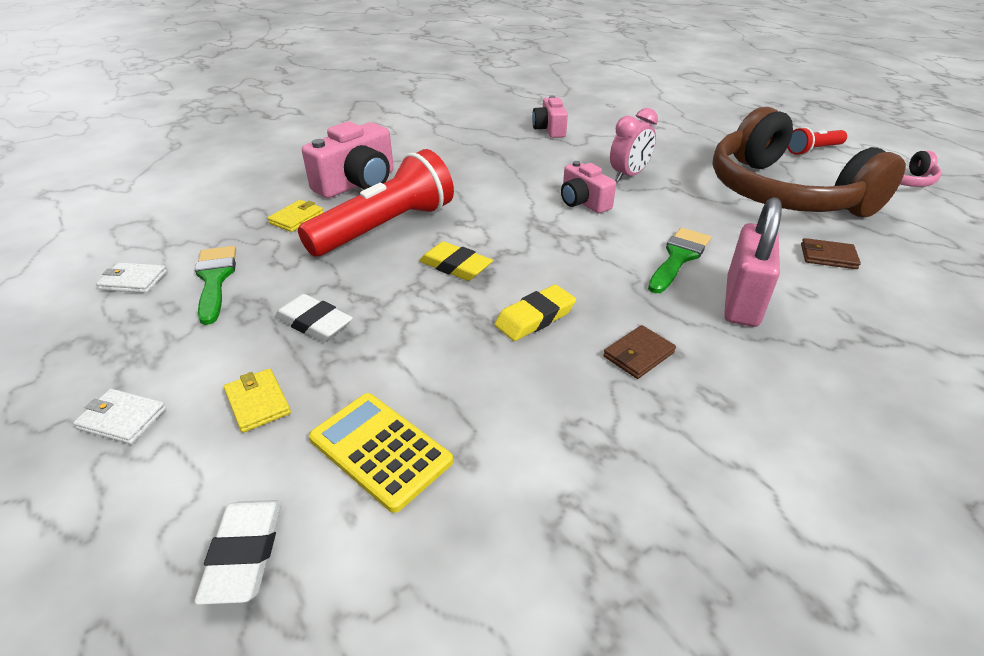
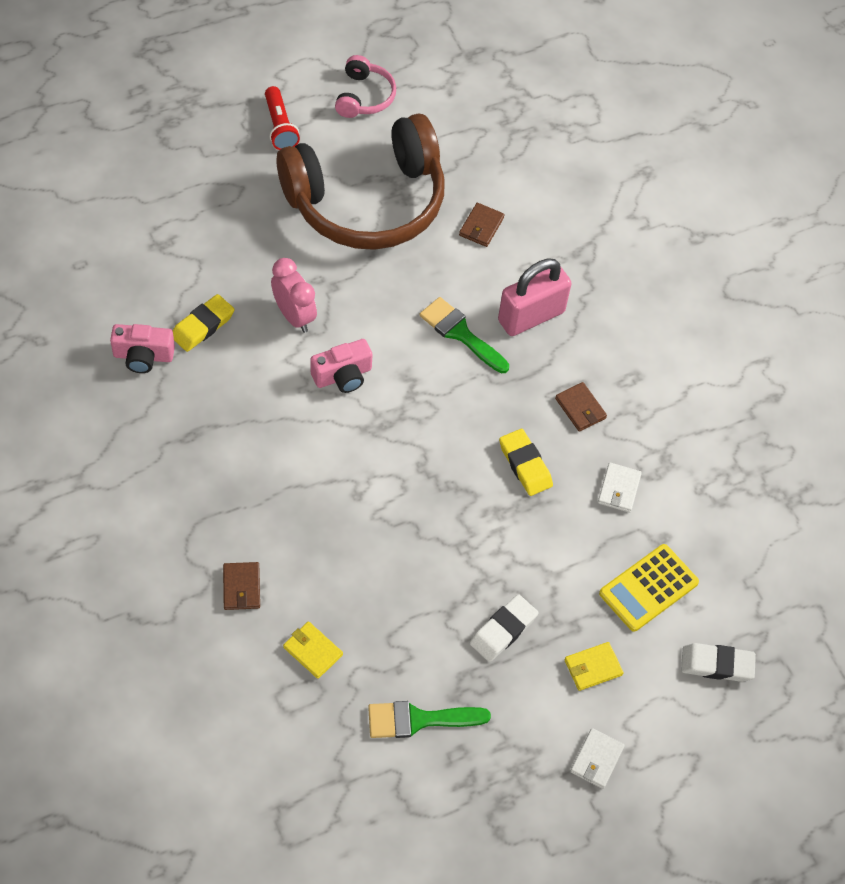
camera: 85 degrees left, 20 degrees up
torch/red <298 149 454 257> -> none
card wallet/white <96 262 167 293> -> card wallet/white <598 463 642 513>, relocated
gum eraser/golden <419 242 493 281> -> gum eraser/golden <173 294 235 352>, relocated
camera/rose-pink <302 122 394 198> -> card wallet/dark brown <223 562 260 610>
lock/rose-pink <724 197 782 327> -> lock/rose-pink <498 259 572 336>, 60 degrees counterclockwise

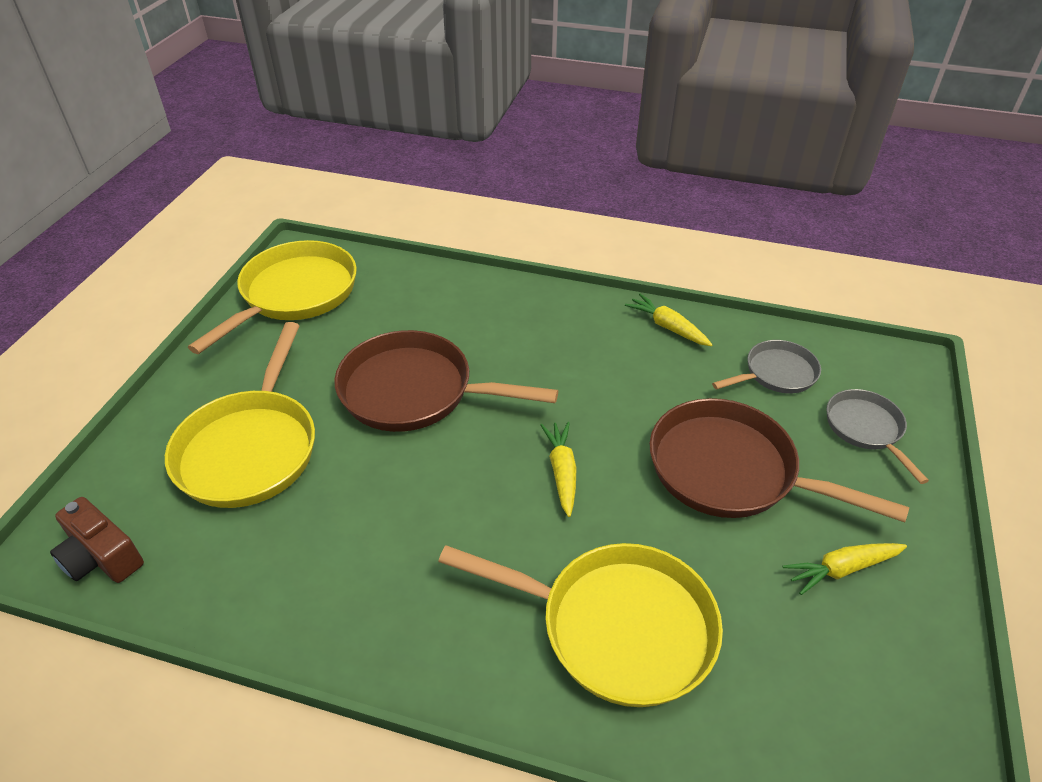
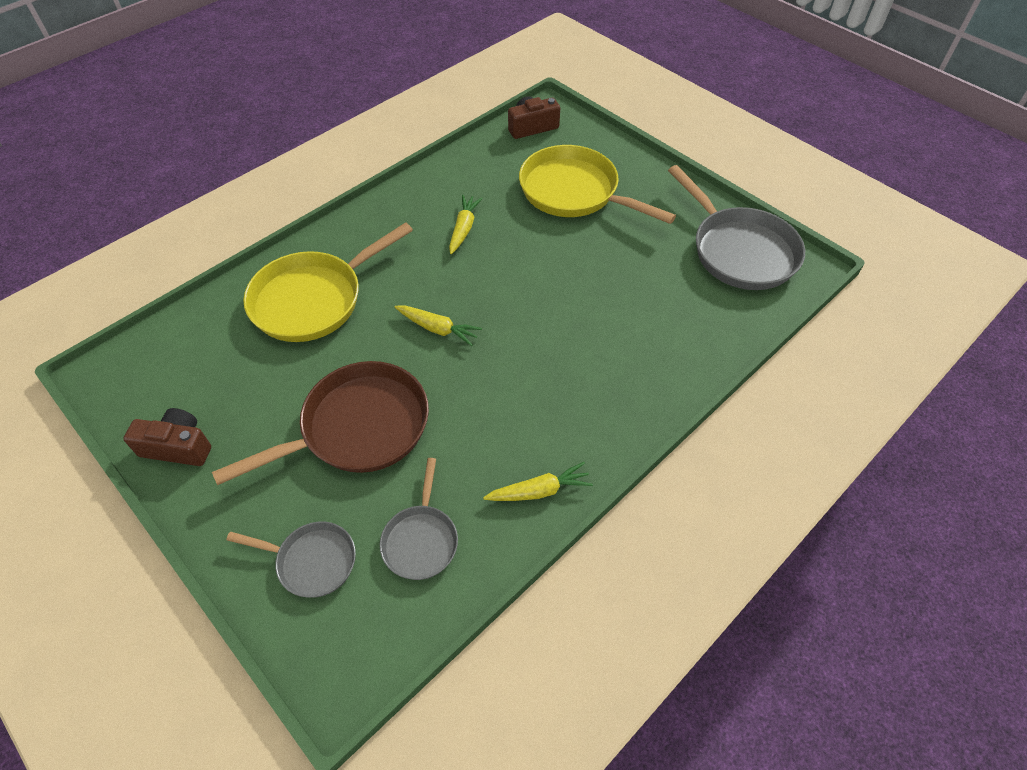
camera: 120 degrees right, 10 degrees up
frying pan/dark brown <334 330 558 432> -> none
none -> camera/dark brown <123 408 211 466>
carrot/golden <783 543 907 595> -> carrot/golden <449 195 483 254>, relocated
frying pan/golden <188 240 357 354> -> frying pan/ash-grey <668 165 805 290>

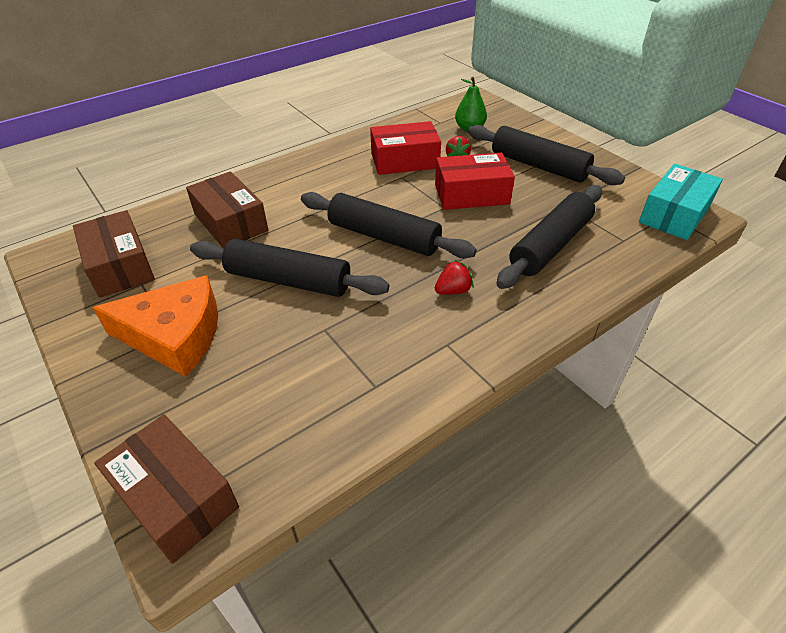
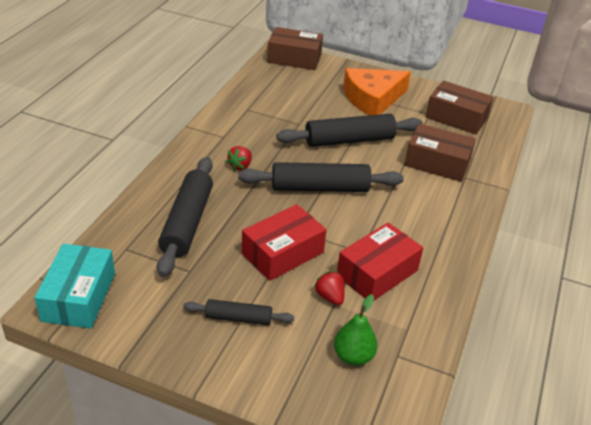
camera: 145 degrees right, 5 degrees down
pastry roller/jet-black <468 125 625 185> -> pastry roller/jet-black <183 299 294 325>, x0.55

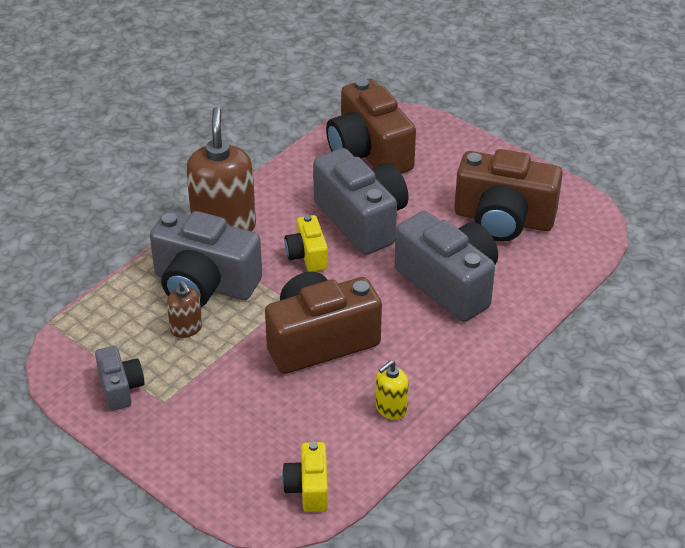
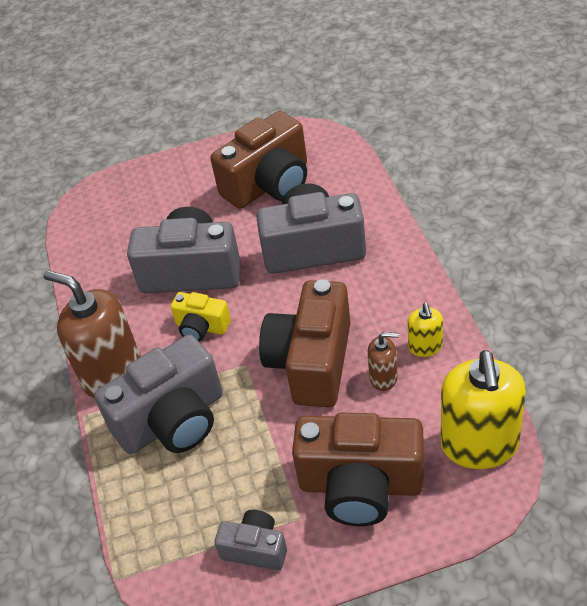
camera: 50 degrees left, 5 degrees up
pump bottle/dark brown <167 281 202 338> -> pump bottle/dark brown <367 332 399 391>, relocated
camera/dark brown <326 78 416 173> -> camera/dark brown <292 413 424 526>, relocated
camera/golden <282 442 328 512> -> pump bottle/golden <441 350 526 469>

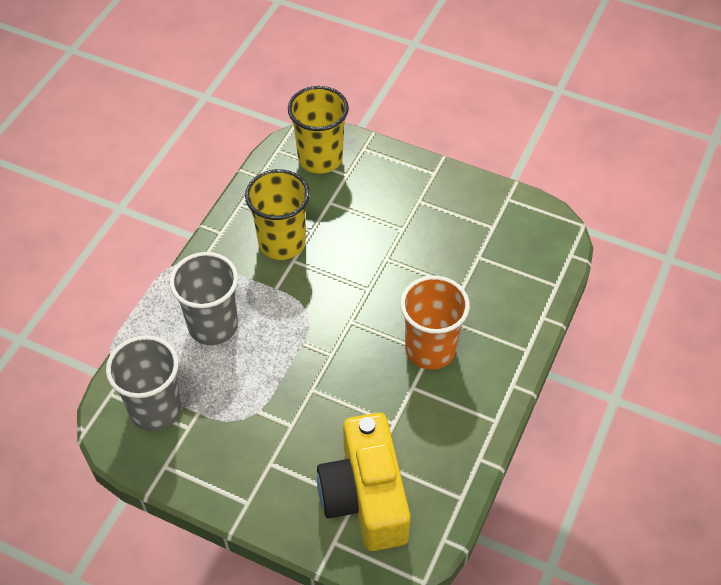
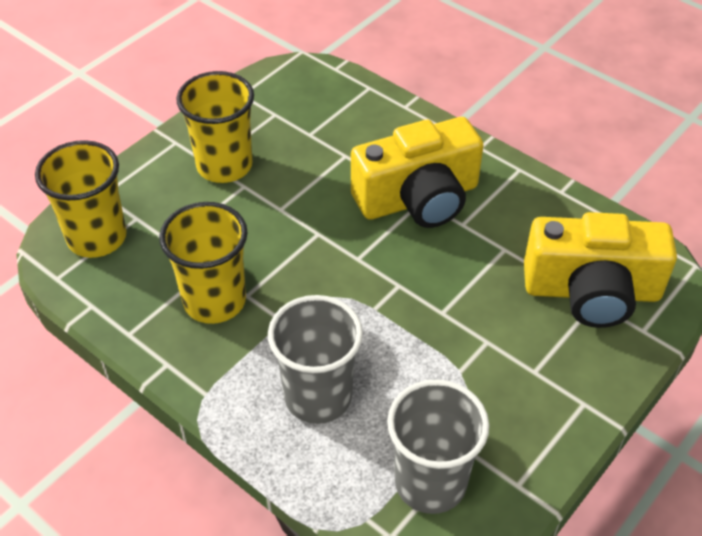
camera: 75 degrees left, 5 degrees down
none -> beaker/golden <176 71 254 183>
beaker/orange-coloured <400 276 470 370> -> camera/golden <351 117 484 228>

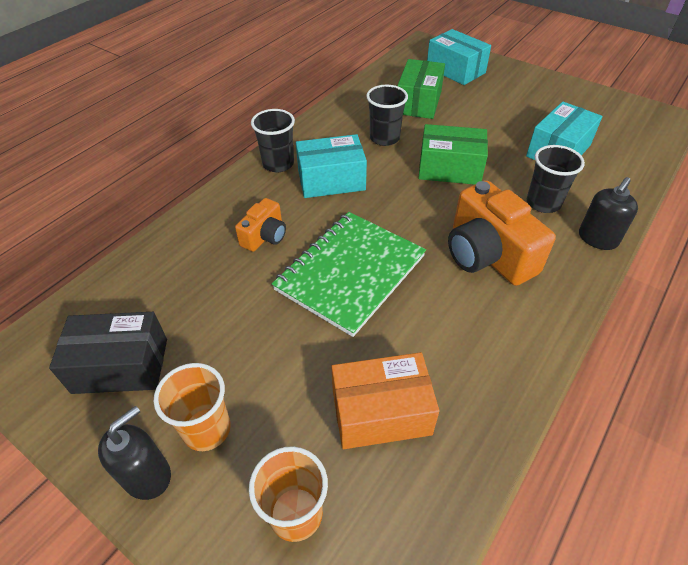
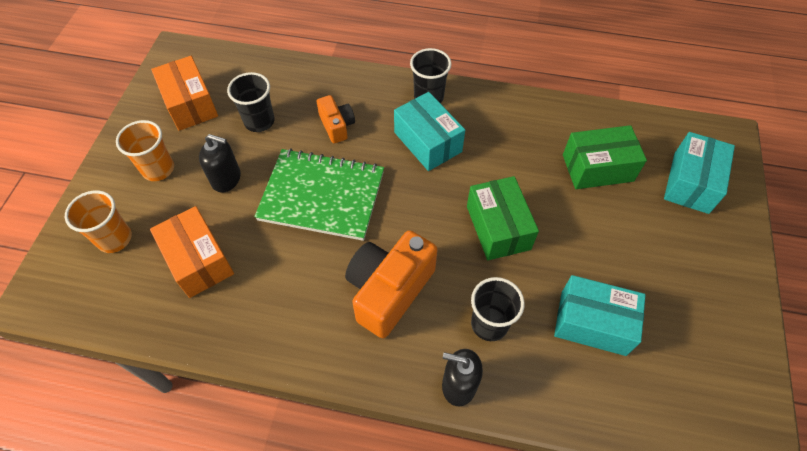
camera: 65 degrees right, 10 degrees up
pump bottle/jet-black <98 406 171 500> -> pump bottle/jet-black <199 134 241 193>, relocated
beaker/jet-black <366 85 408 146> -> beaker/jet-black <227 72 275 132>, relocated
parcel/jet-black <49 312 167 394> -> parcel/orange-coloured <151 56 218 131>
camera/orange-coloured <235 198 286 252> -> camera/orange-coloured <317 95 355 143>, 120 degrees counterclockwise

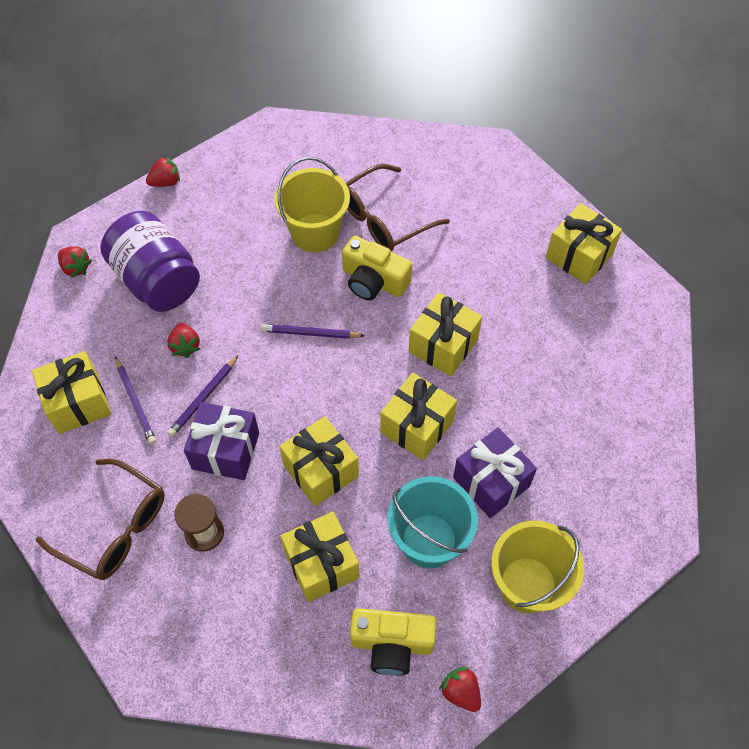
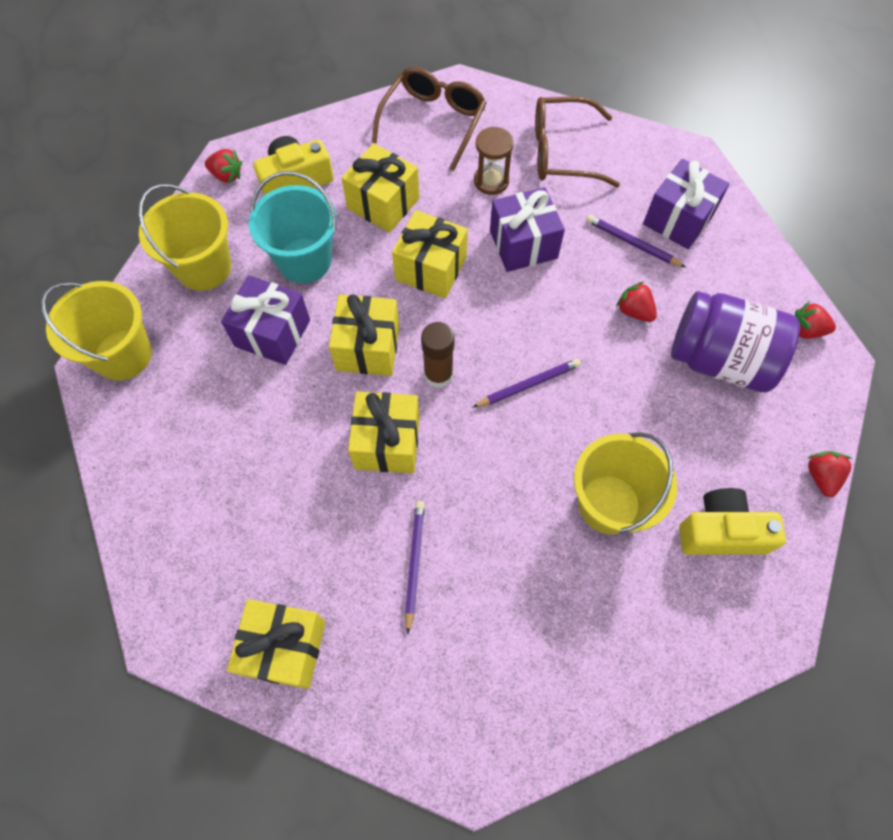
camera: 150 degrees right, 5 degrees up
none -> bucket/golden <41 281 152 381>
none -> glue/dark brown <421 322 455 388>
wooden pencil/purple <167 355 239 437> -> wooden pencil/purple <405 501 425 634>, relocated
camera/golden <342 236 412 300> -> camera/golden <679 488 786 555>, relocated
eyeglasses/dark brown <346 164 450 251> -> eyeglasses/dark brown <372 67 486 171>, relocated
gift/golden <32 351 111 434> -> gift/purple <643 159 730 249>
berry/red <146 155 180 187> -> berry/red <808 451 853 497>, 150 degrees clockwise

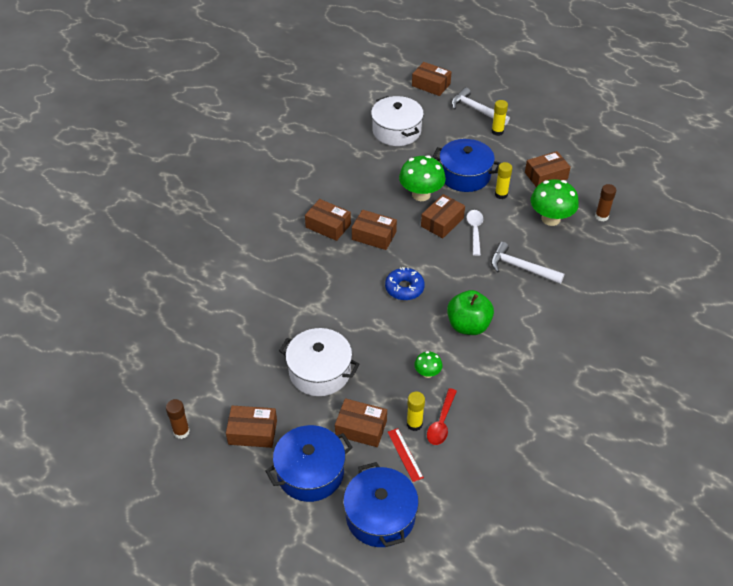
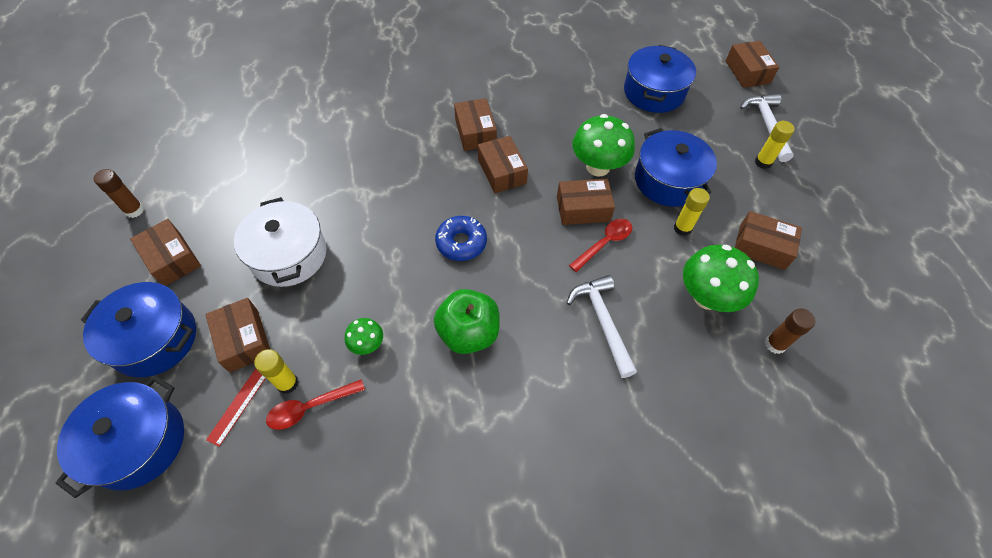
camera: 45 degrees right, 10 degrees up
cooking pot/white <371 96 424 146> -> cooking pot/royal blue <624 45 696 113>
teaspoon/white <467 210 483 256> -> teaspoon/red <569 219 632 272>

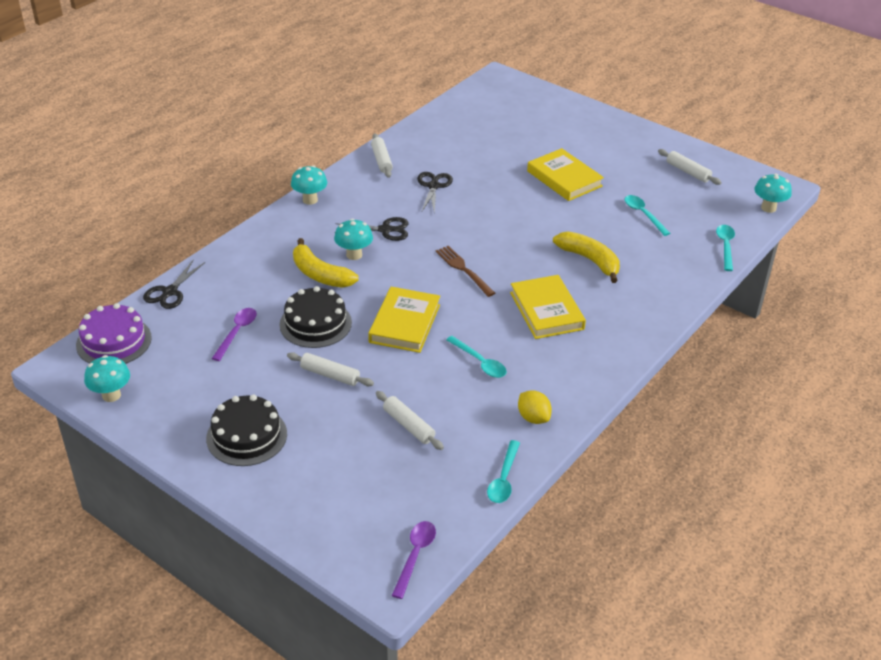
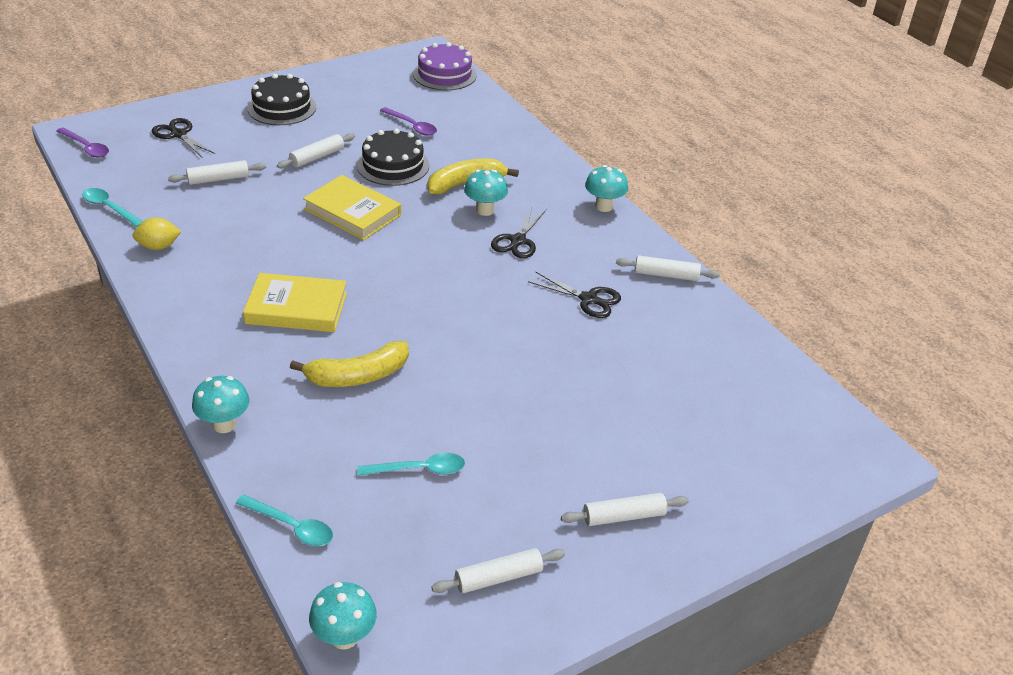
camera: 110 degrees right, 0 degrees up
dinner fork/dark brown <435 246 495 297> -> none
teaspoon/aqua <446 336 507 378> -> none
hardback/golden <527 148 604 201> -> none
none -> pastry roller/white <561 493 689 526>
mushroom/aqua <84 355 130 402> -> mushroom/aqua <192 376 249 433>, relocated
scissors/jet-black <143 259 205 309> -> scissors/jet-black <152 118 215 158>, relocated

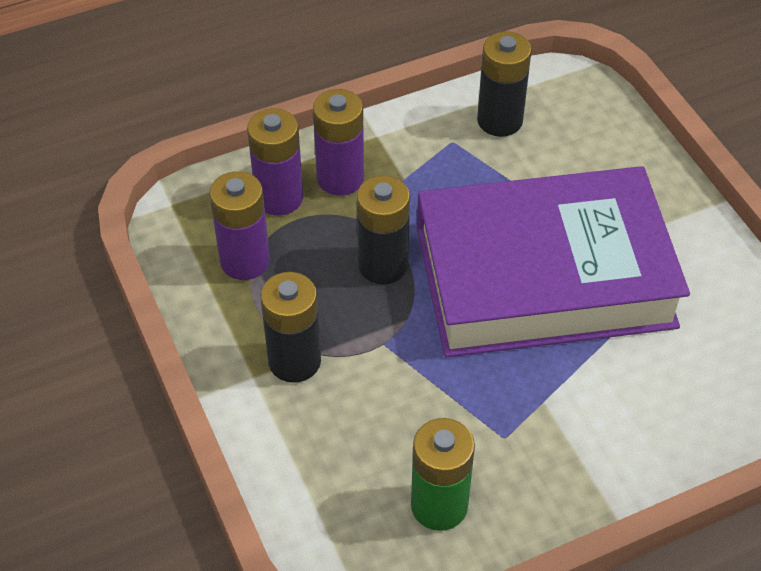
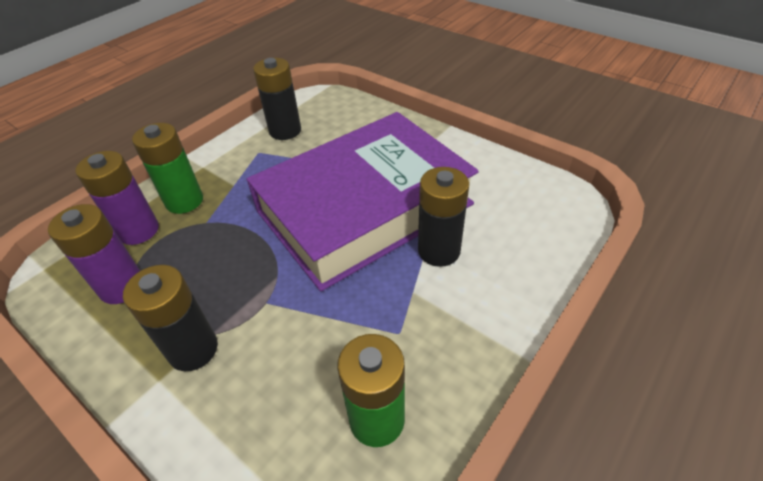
camera: 25 degrees left, 5 degrees down
battery/jet-black <357 175 410 284> -> battery/jet-black <418 167 469 267>, relocated
battery/purple <313 89 364 196> -> battery/emerald <132 123 203 214>

